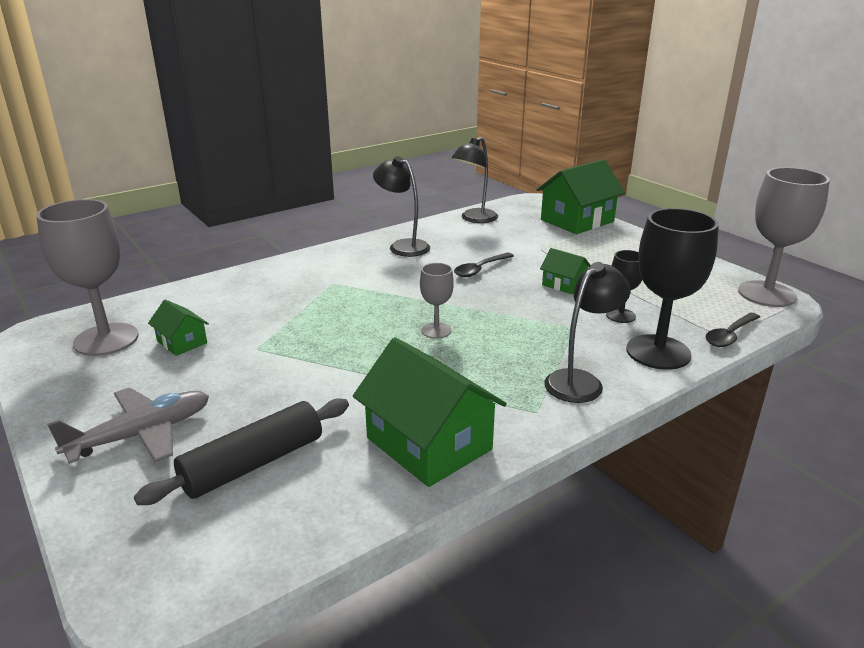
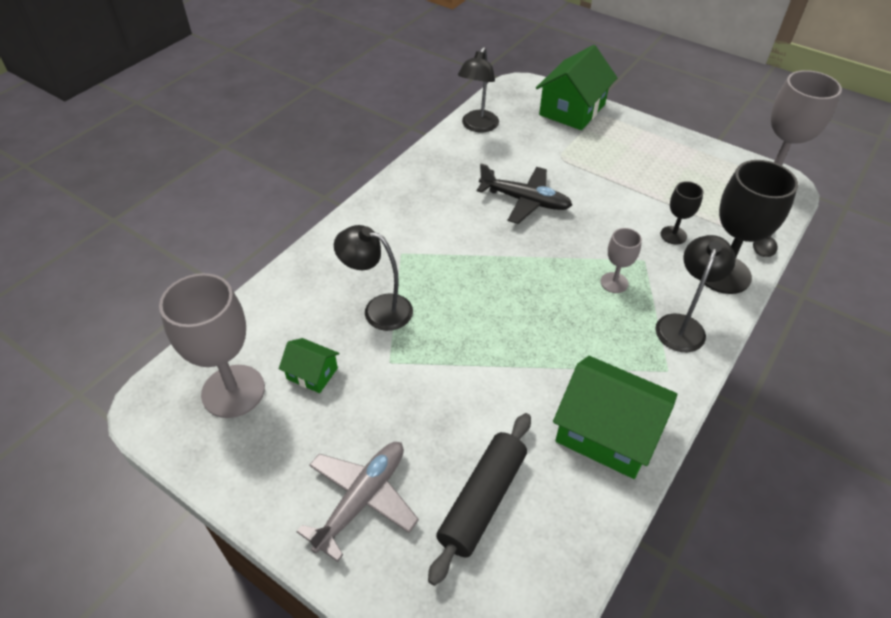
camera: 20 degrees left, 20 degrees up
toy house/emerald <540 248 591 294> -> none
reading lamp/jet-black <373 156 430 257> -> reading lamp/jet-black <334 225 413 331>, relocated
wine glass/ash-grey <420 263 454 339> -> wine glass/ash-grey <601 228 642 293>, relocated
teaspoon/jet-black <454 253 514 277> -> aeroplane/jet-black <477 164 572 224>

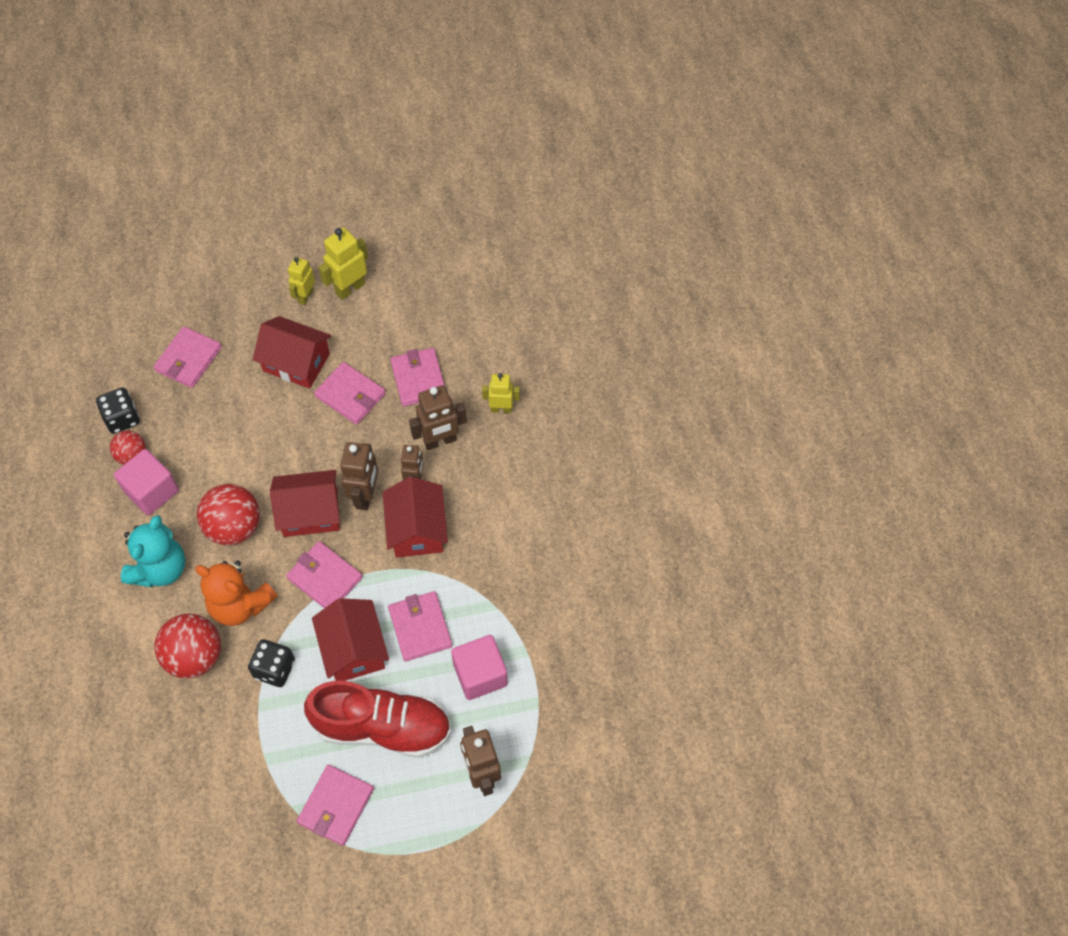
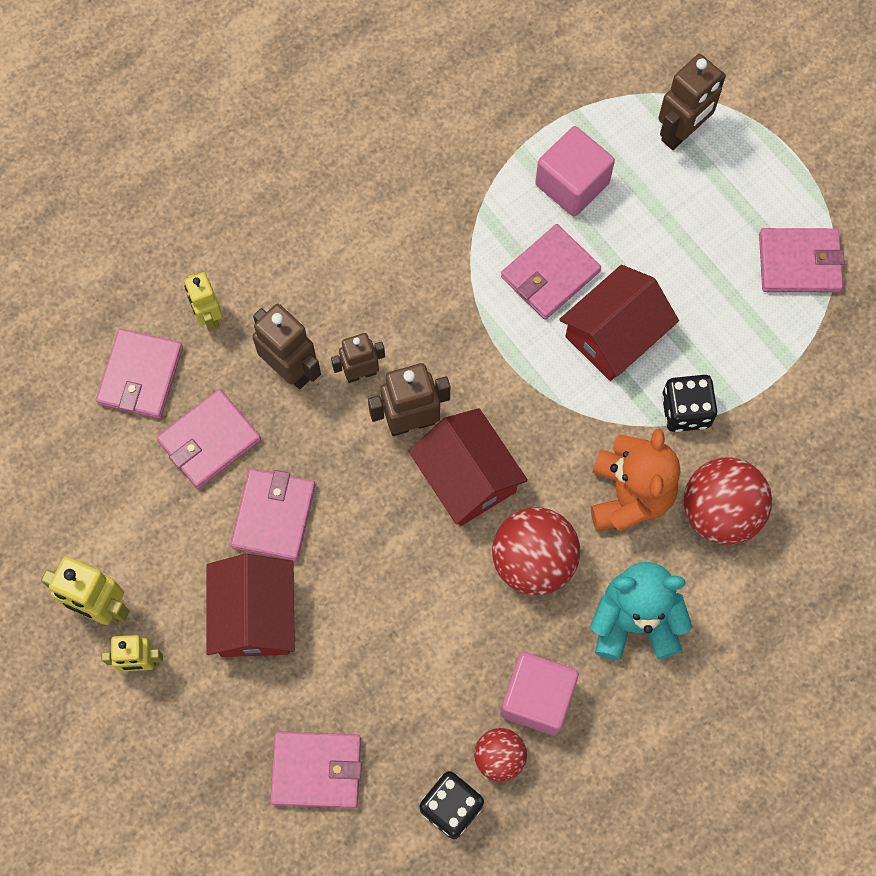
camera: 115 degrees left, 10 degrees up
sneaker/red <304 681 451 758> -> none
toy house/red <382 477 448 558> -> none
card wallet/rose-pink <286 541 363 608> -> card wallet/rose-pink <96 328 183 419>, relocated

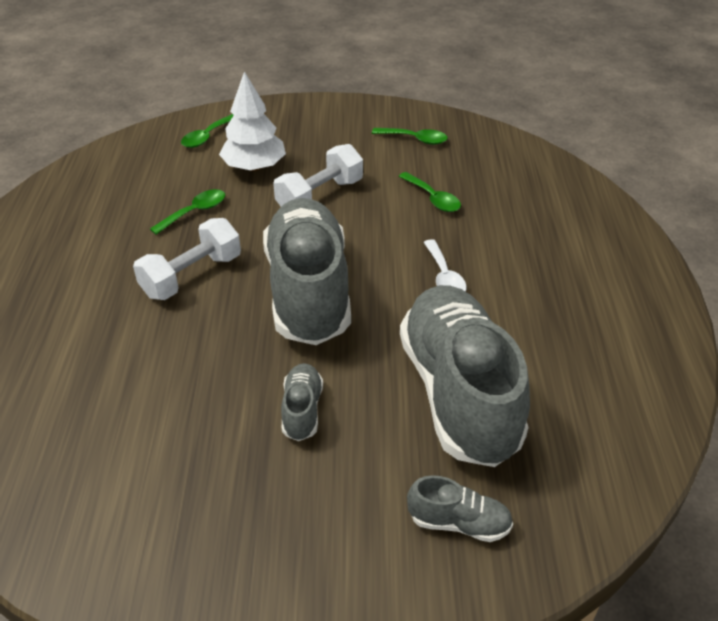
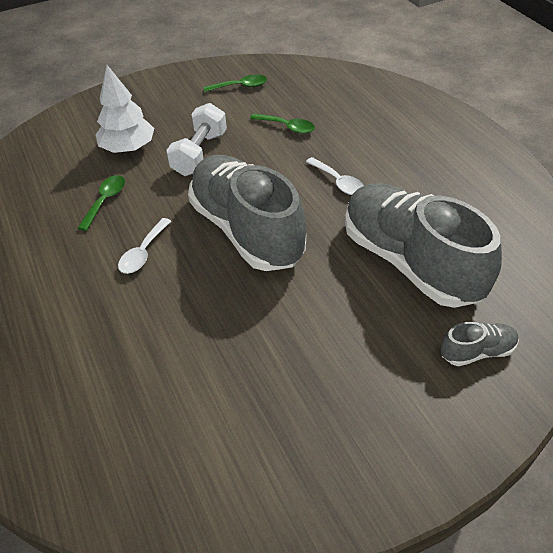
camera: 25 degrees left, 5 degrees up
teaspoon/emerald <181 114 233 148> -> none
sneaker/ash-grey <281 363 323 441> -> none
hand weight/white <133 218 241 300> -> teaspoon/white <118 218 171 274>

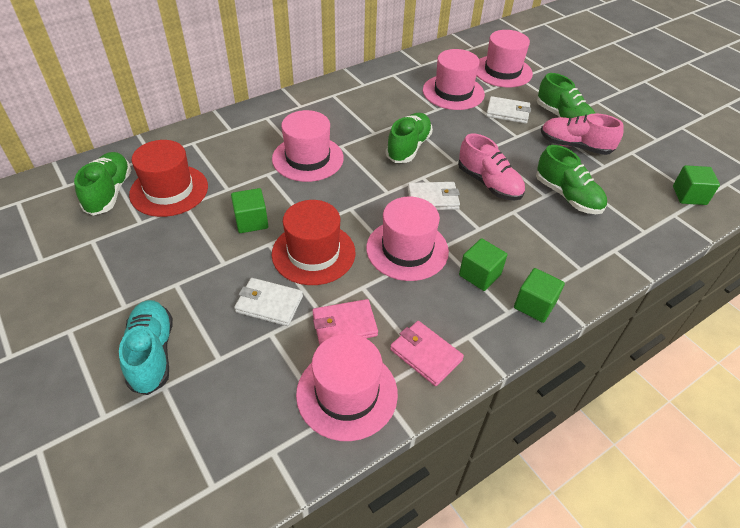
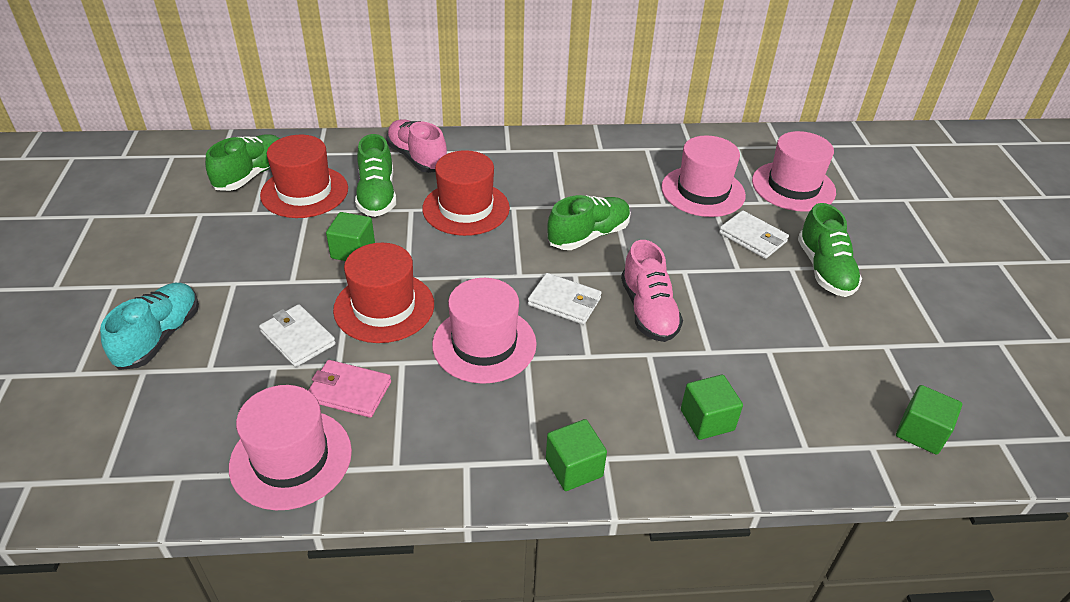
camera: 30 degrees right, 5 degrees down
card wallet/rose-pink <390 321 464 386> -> none
solid cube/emerald <459 238 507 291> -> solid cube/emerald <681 375 743 440>, relocated
sneaker/emerald <536 145 607 214> -> sneaker/emerald <355 134 396 217>, relocated
sneaker/rose-pink <541 113 624 155> -> sneaker/rose-pink <386 119 447 173>, relocated
hat/rose-pink <272 110 344 182> -> hat/red <422 150 510 236>

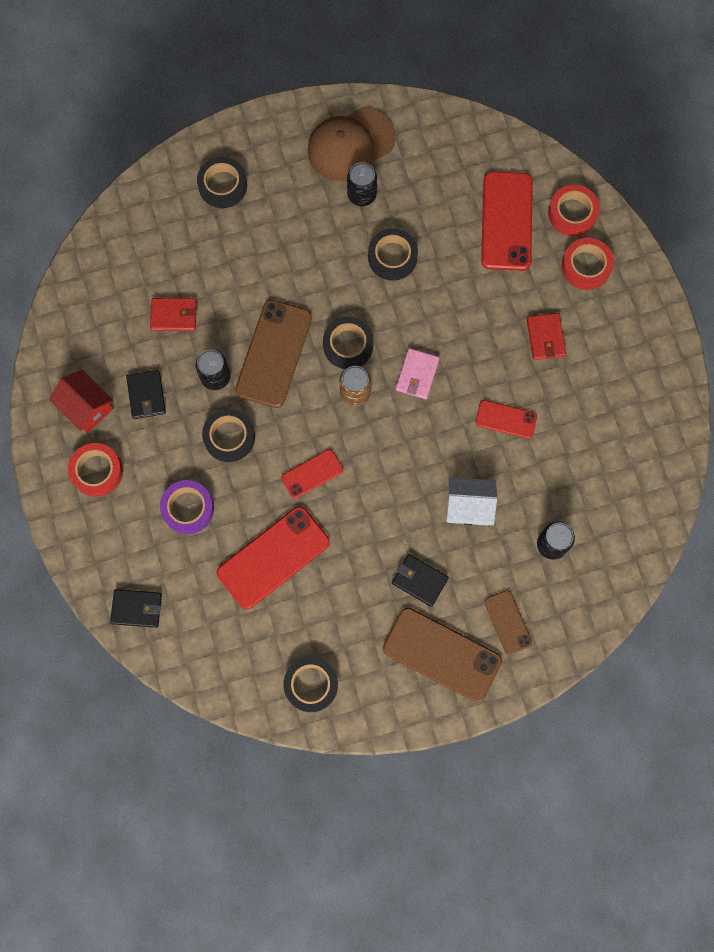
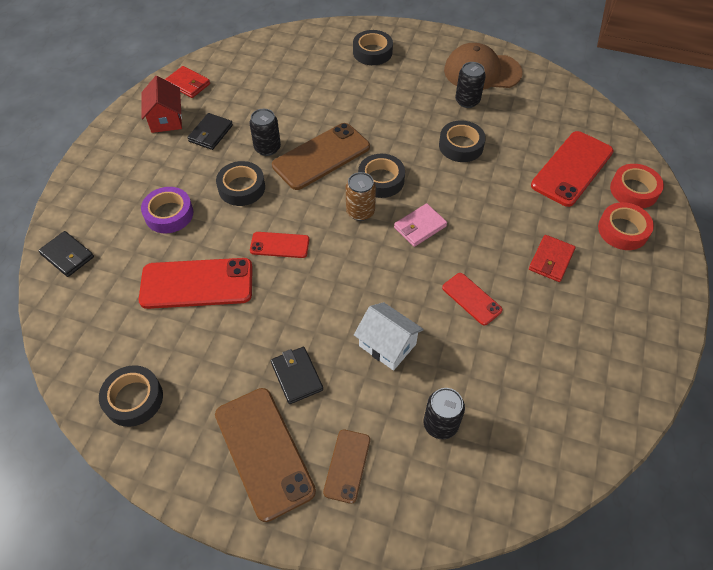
camera: 35 degrees right, 20 degrees down
tape/red <68 443 123 497> -> none
card wallet/red <150 298 197 331> -> card wallet/red <165 66 210 98>, relocated

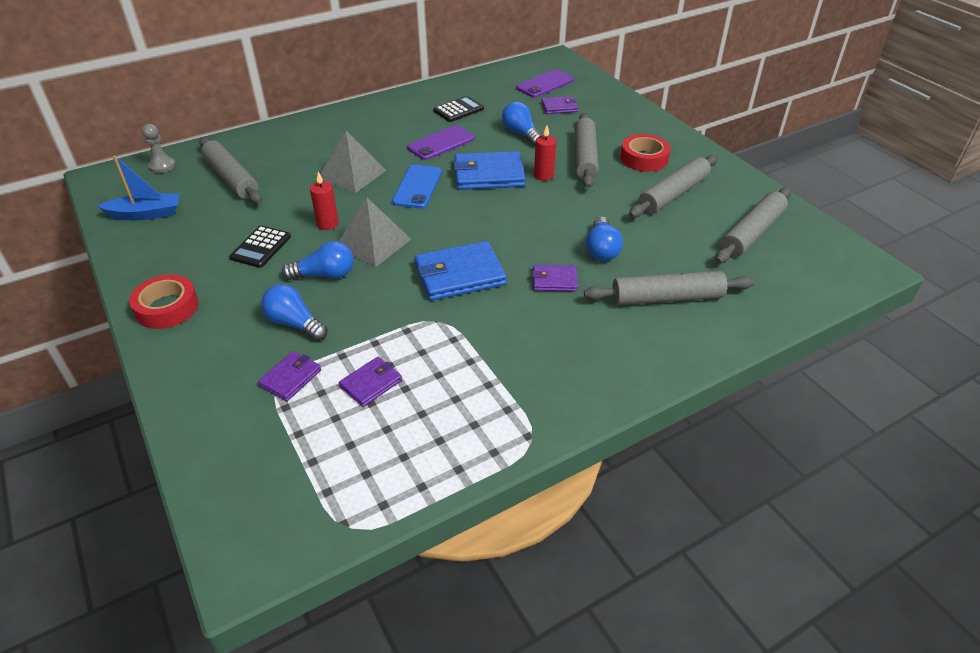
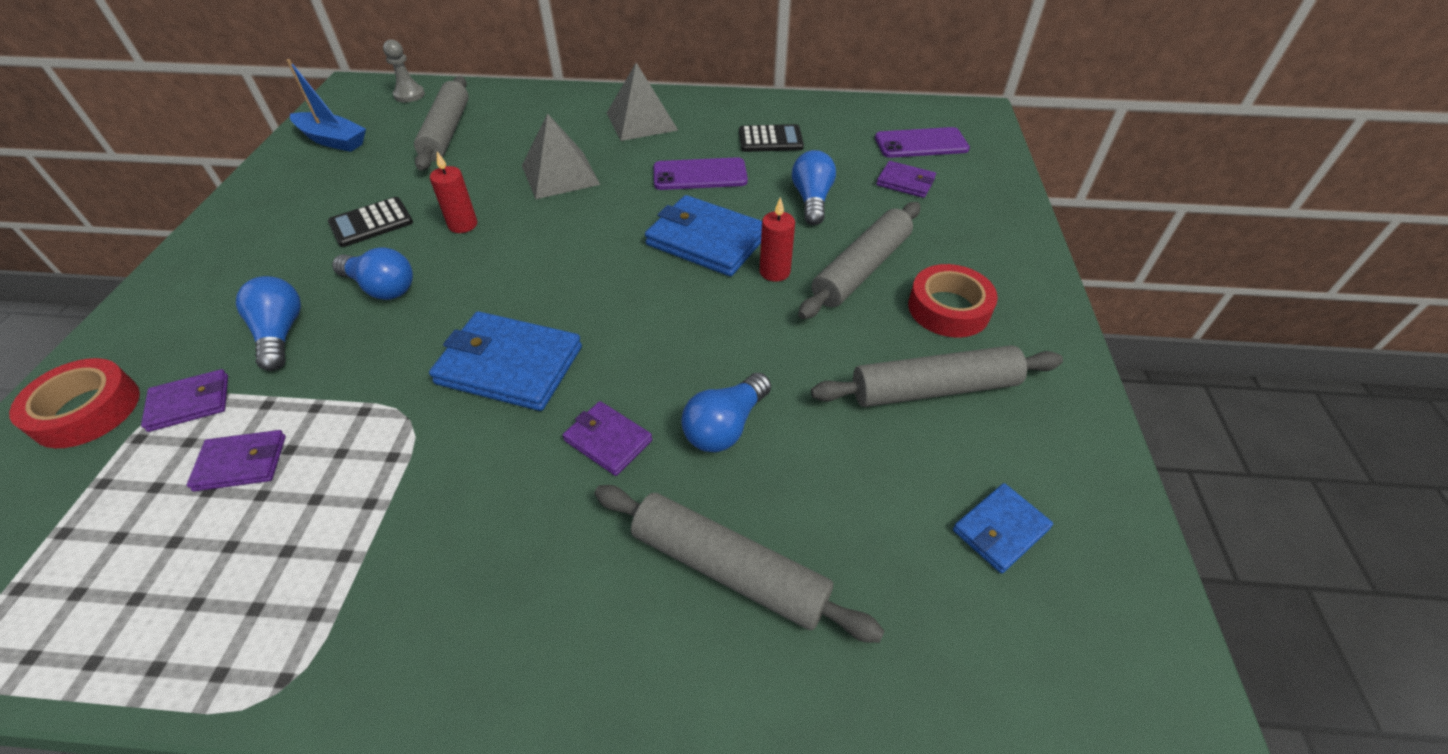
camera: 35 degrees right, 5 degrees up
phone/royal blue <392 164 442 209> -> none
tape/red <129 274 199 329> -> tape/red <9 358 140 448>, relocated
pyramid/ash-grey <338 198 411 267> -> pyramid/ash-grey <607 63 678 141>, relocated
pastry roller/ash-grey <715 187 791 263> -> card wallet/royal blue <953 483 1053 573>

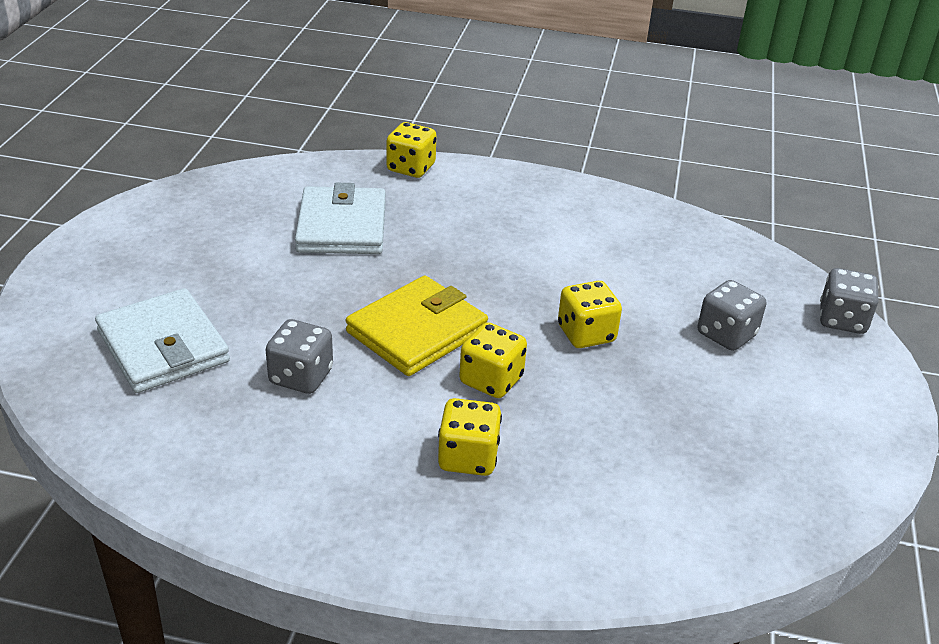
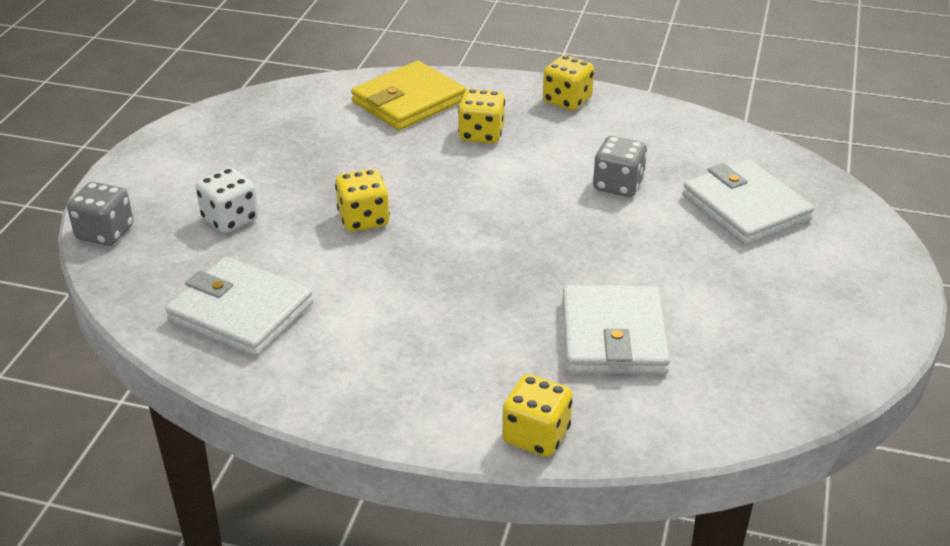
camera: 175 degrees left, 0 degrees up
none -> card wallet/white <165 257 313 357>
card wallet/golden <346 276 488 376> -> card wallet/golden <351 61 466 130>, relocated
die/golden <459 322 527 398> -> die/golden <543 55 594 111>, relocated
die/ash-grey <697 280 766 351> -> die/white <196 168 258 233>

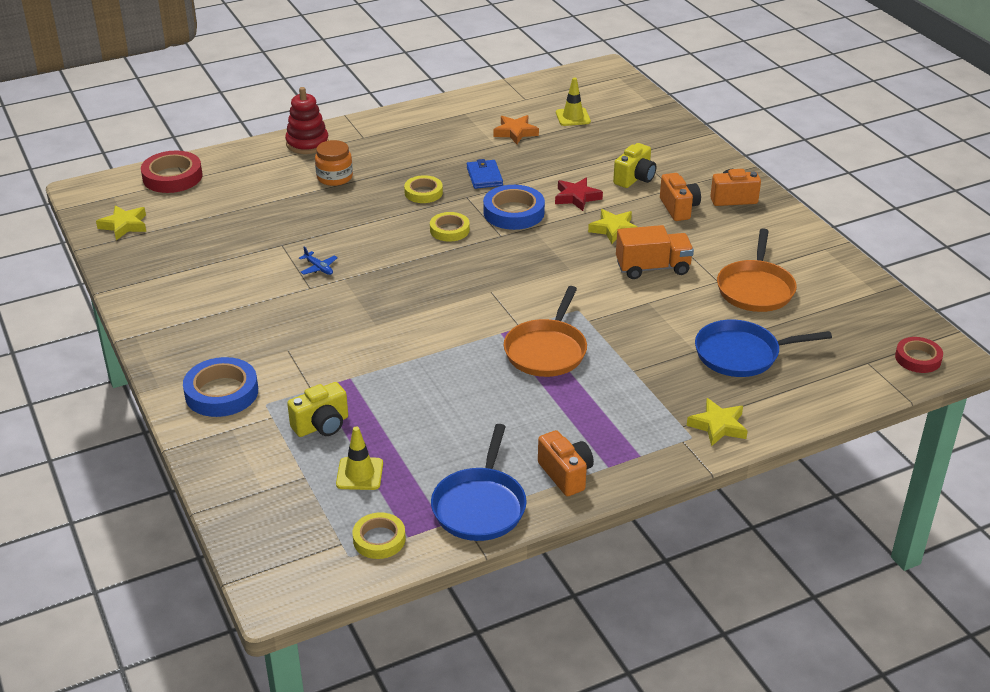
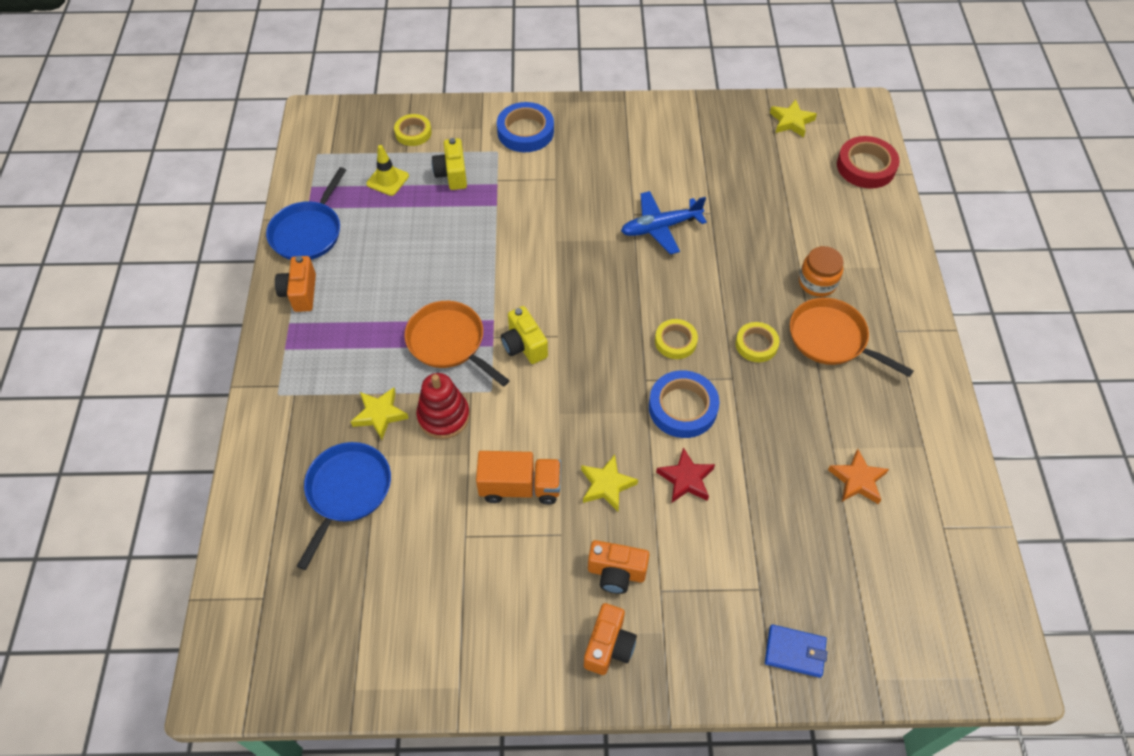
camera: 115 degrees right, 20 degrees up
safety cone/golden <556 77 591 126> -> none
tape/red <895 337 943 373> -> none
stacking toy/red <285 87 329 154> -> stacking toy/red <416 373 470 439>, relocated
tape/golden <353 512 406 559> -> tape/golden <394 114 432 146>, relocated
card wallet/royal blue <467 159 503 189> -> card wallet/royal blue <765 624 827 678>, relocated
camera/golden <613 143 656 188> -> camera/golden <501 306 548 364>, relocated
star shape/golden <687 398 748 446> -> star shape/golden <351 387 409 440>, relocated
frying pan/orange-coloured <717 228 797 312> -> frying pan/orange-coloured <790 298 914 377>, relocated
frying pan/royal blue <431 424 527 541> -> frying pan/royal blue <266 167 346 260>, 105 degrees counterclockwise
camera/orange-coloured <538 430 594 496> -> camera/orange-coloured <275 256 316 312>, 90 degrees clockwise
toy truck/orange-coloured <616 225 694 279> -> toy truck/orange-coloured <476 451 561 505>, 105 degrees counterclockwise
aeroplane/royal blue <299 246 338 275> -> aeroplane/royal blue <621 191 707 255>, x2.05

